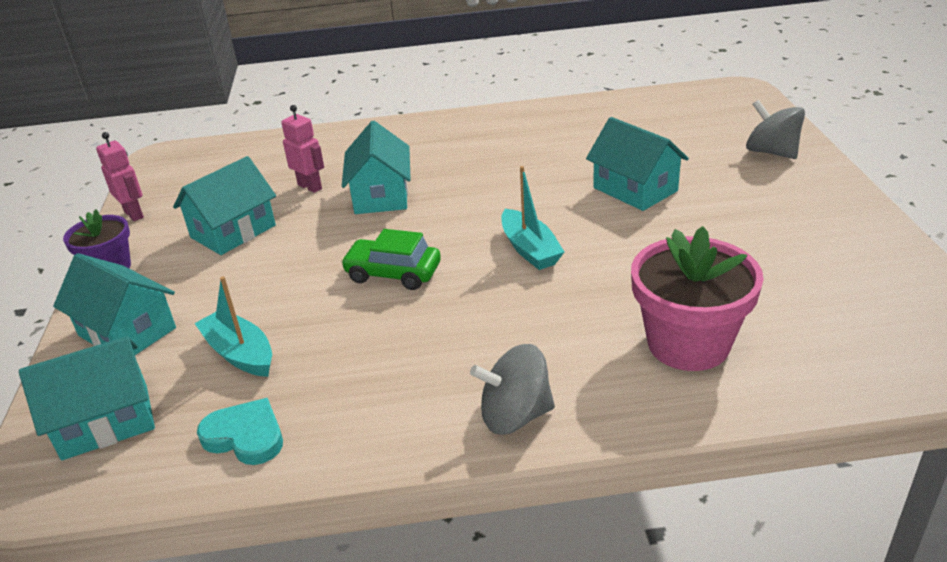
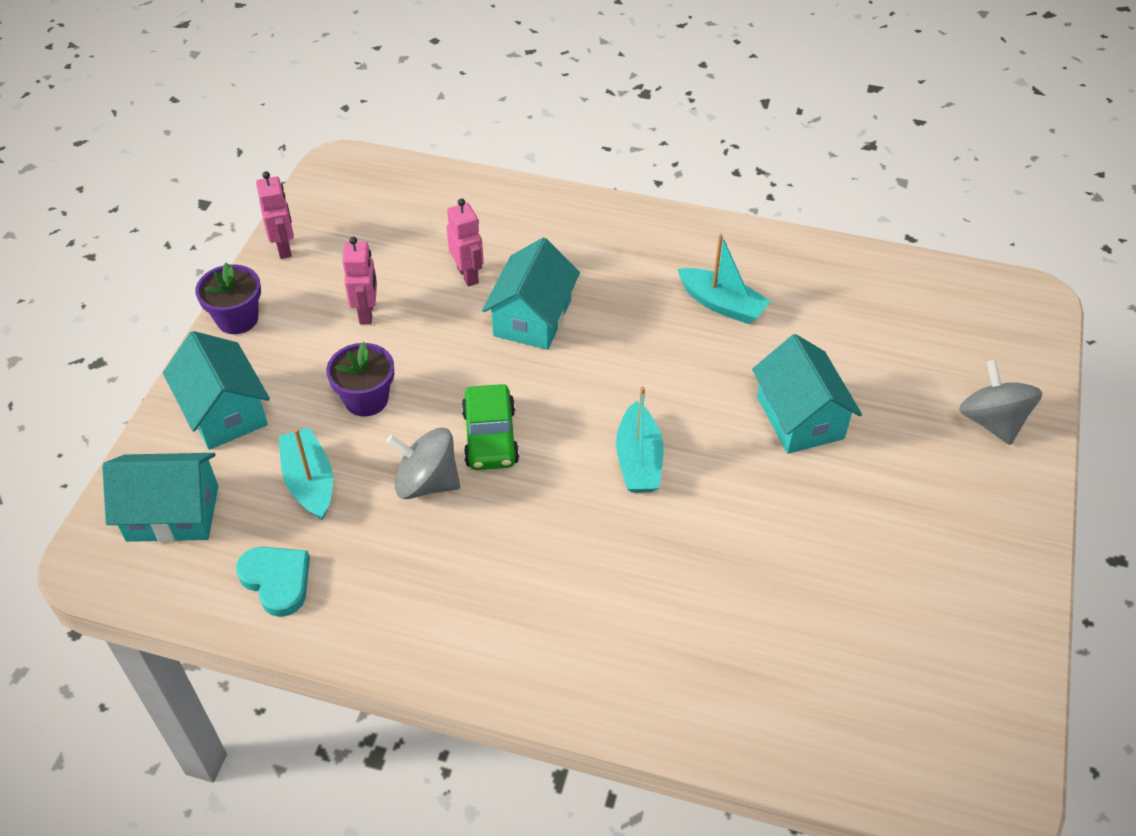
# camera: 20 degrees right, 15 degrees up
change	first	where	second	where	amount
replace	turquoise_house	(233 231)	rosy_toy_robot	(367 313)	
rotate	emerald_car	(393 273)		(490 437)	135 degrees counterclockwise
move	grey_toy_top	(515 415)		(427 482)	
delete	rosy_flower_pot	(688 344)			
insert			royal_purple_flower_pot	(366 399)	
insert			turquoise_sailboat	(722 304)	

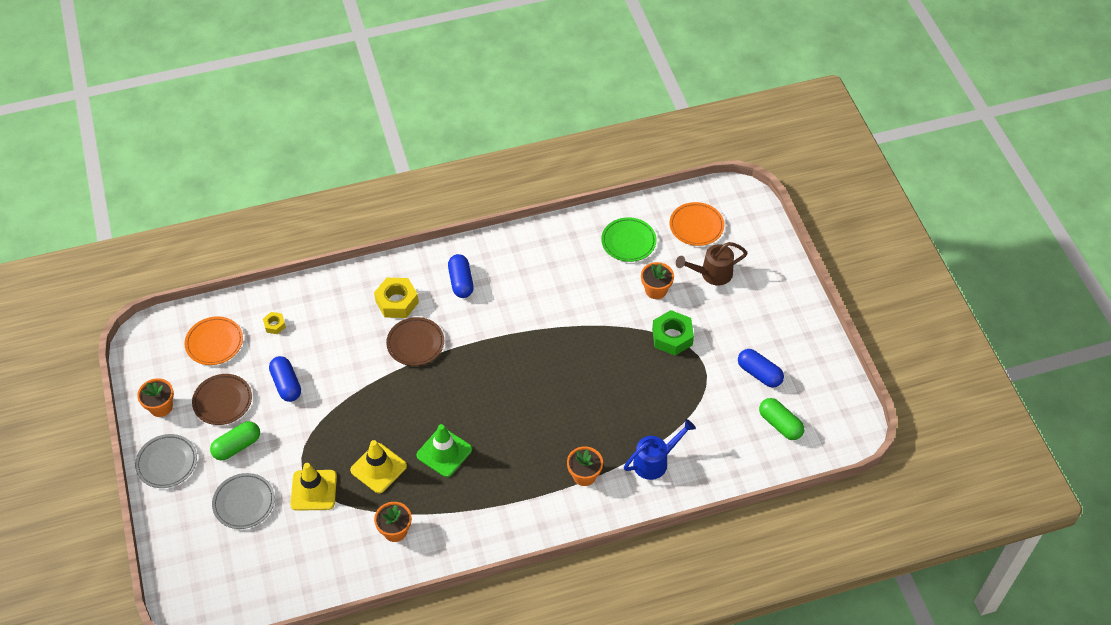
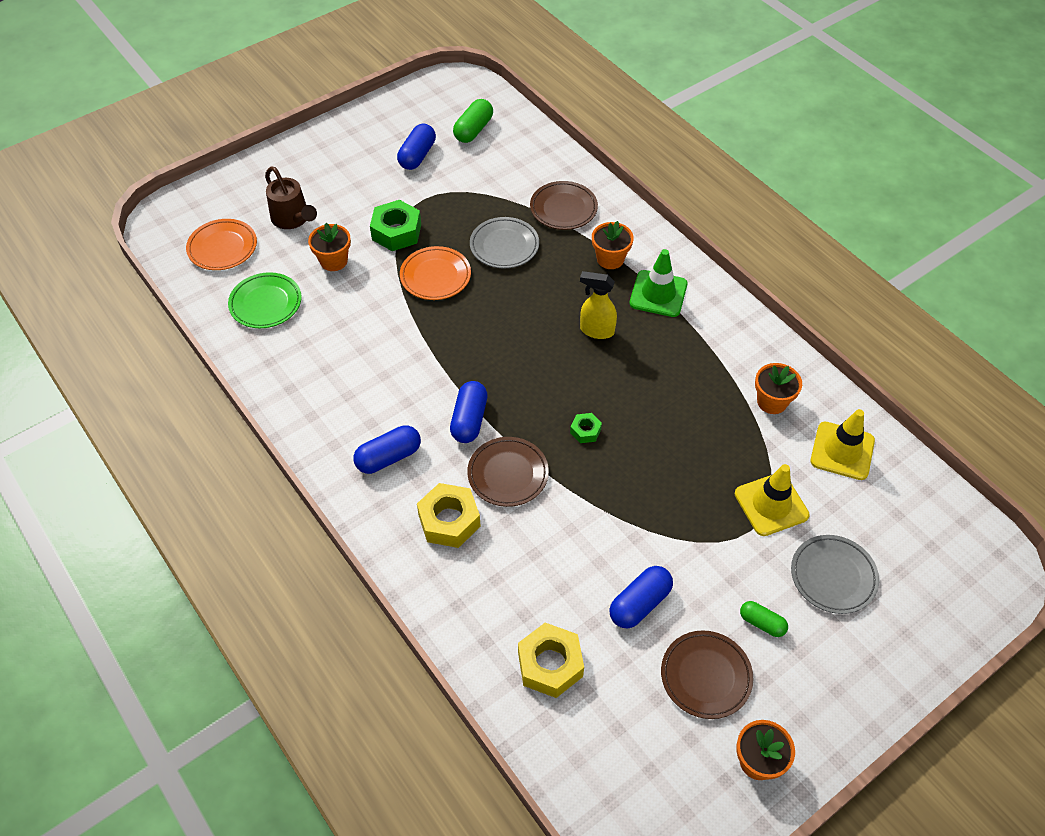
# camera: 110 degrees left, 0 degrees up
change	first	where	second	where	amount
move	grey_flat_dish	(167 463)		(504 246)	
move	bright_orange_flat_dish	(214 343)		(435 276)	
resize	emerald_capsule	(237 446)		(762 623)	x0.64
resize	bright_yellow_hex_nut	(274 325)		(550 664)	x1.92
move	bright_yellow_road_cone	(378 468)		(842 451)	
move	emerald_road_cone	(444 452)		(658 294)	
replace	royal_blue_watering_pot	(655 461)	dark_brown_flat_dish	(563 208)	
insert			royal_blue_capsule	(469 420)	
insert			emerald_hex_nut	(585 431)	
insert			bright_yellow_sprayer	(596 330)	

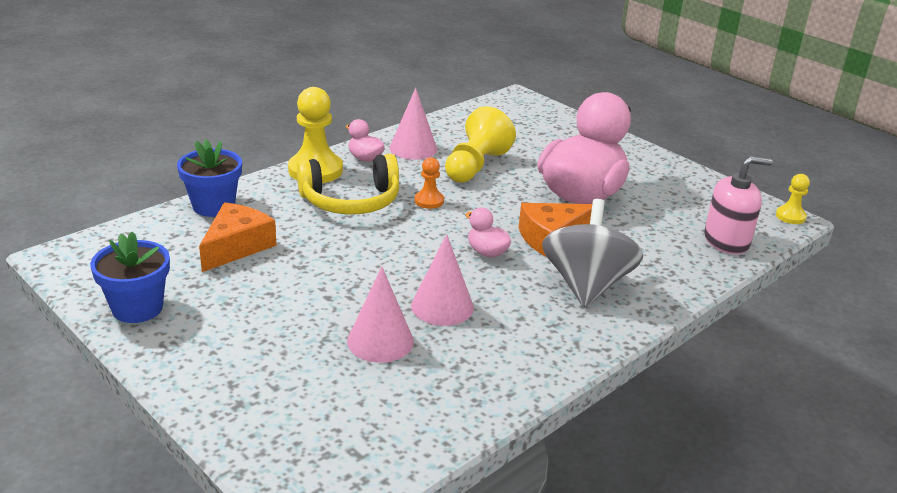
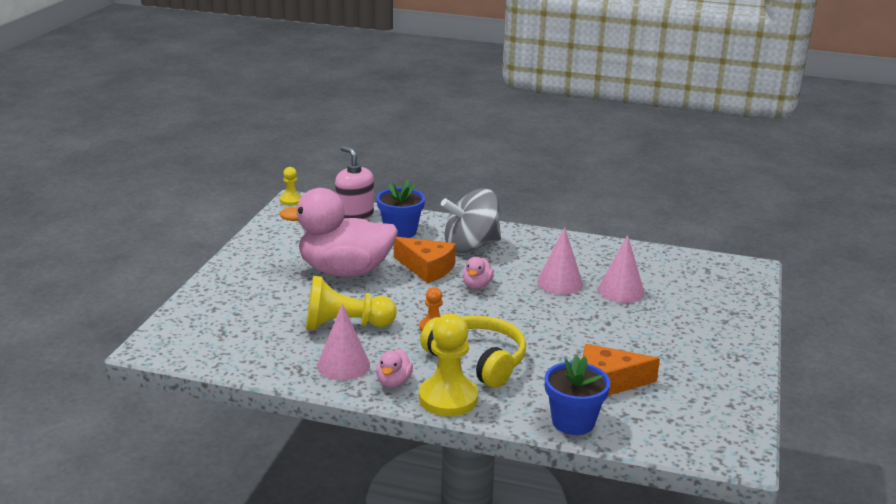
# camera: 120 degrees left, 5 degrees down
change	first	where	second	where	amount
move	royal_blue_flower_pot	(137 308)		(400 231)	

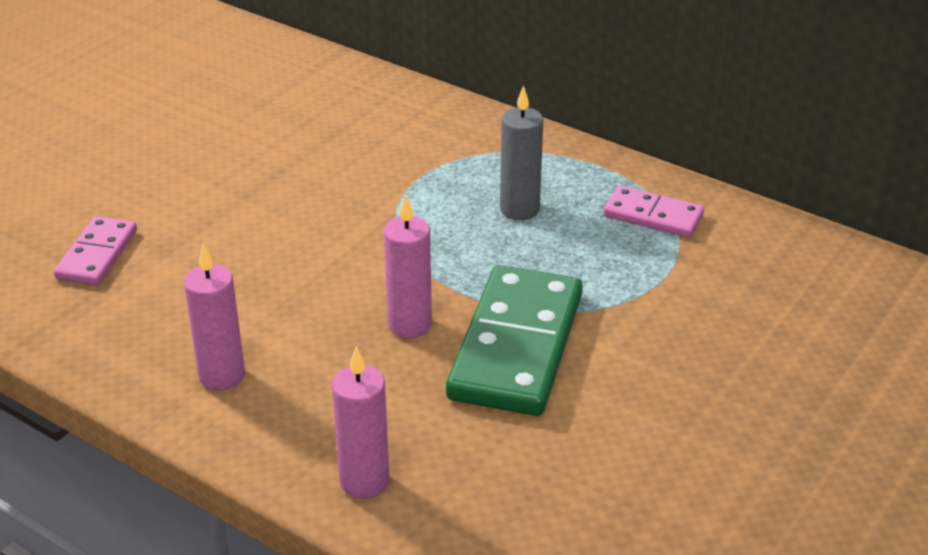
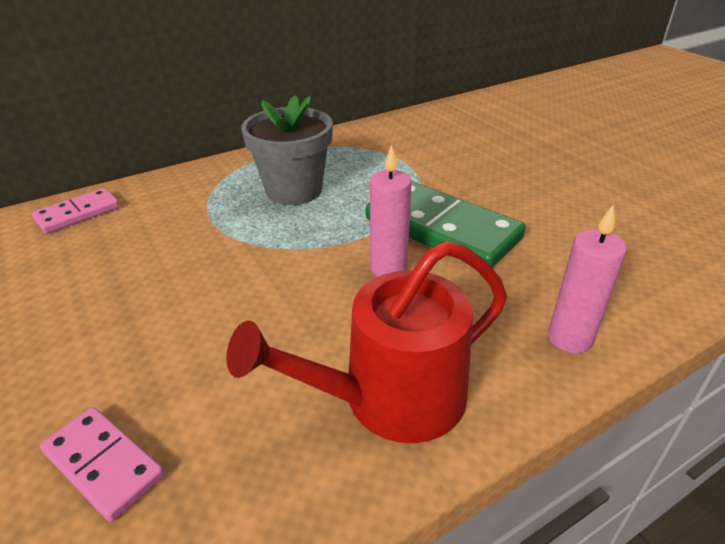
# camera: 65 degrees left, 0 degrees up
change	first	where	second	where	amount
replace	rosy_pillar_candle	(222 375)	red_watering_pot	(391 398)	
replace	grey_pillar_candle	(519 209)	grey_flower_pot	(294 190)	
move	rosy_domino	(653 216)		(78 214)	

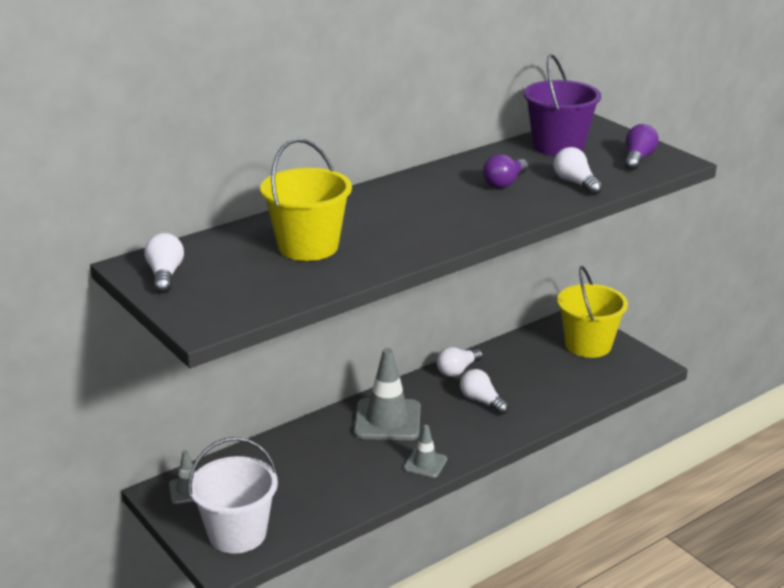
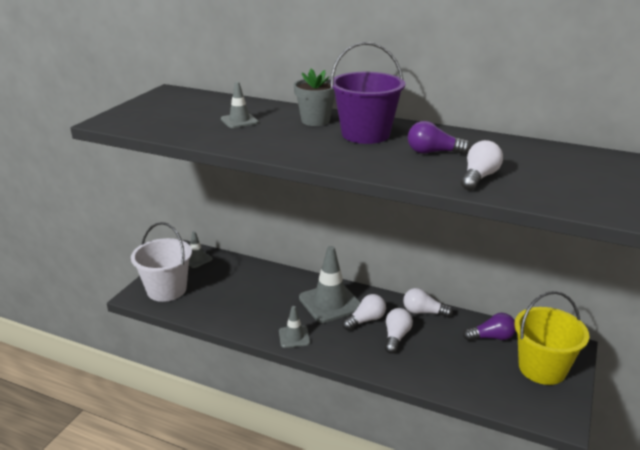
# camera: 60 degrees right, 0 degrees up
change	first	where	second	where	amount
move	snow-white_light_bulb	(165 275)		(366 320)	
replace	bright_yellow_sand_bucket	(308 247)	grey_road_cone	(239 121)	
move	royal_purple_sand_bucket	(558 146)		(365 134)	
move	royal_purple_light_bulb	(638 159)		(491 337)	
insert			grey_flower_pot	(315 121)	

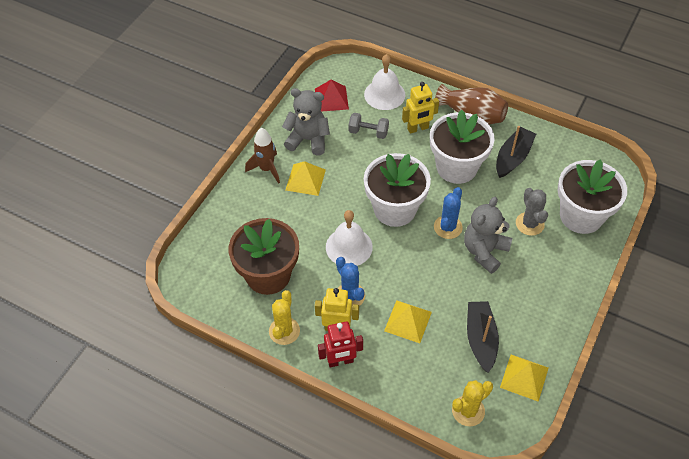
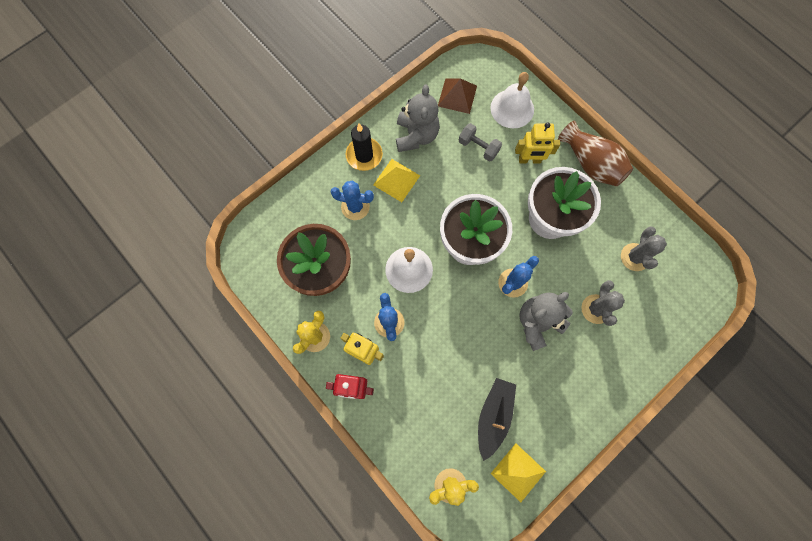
# camera: 20 degrees right, 20 degrees up
change	first	where	second	where	amount
replace	dark_brown_rocket	(266 169)	jet-black_pillar_candle	(364 155)	
rotate	grey_stuffed_bear	(308 140)		(416 136)	60 degrees clockwise
recolor	red_solid_pyramid	(331 98)	dark_brown_solid_pyramid	(457 95)	
delete	bright_yellow_solid_pyramid	(408 321)			
delete	jet-black_sailboat	(513 157)			
delete	snow-white_flower_pot	(581 216)			
insert			royal_blue_saguaro_cactus	(355 207)	
insert			grey_saguaro_cactus	(634 257)	

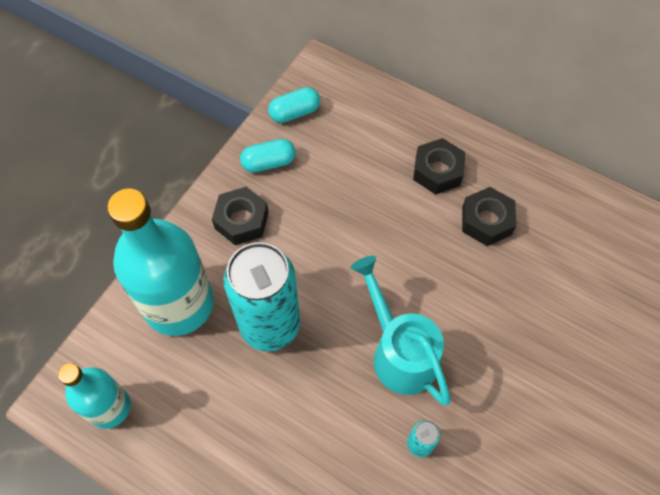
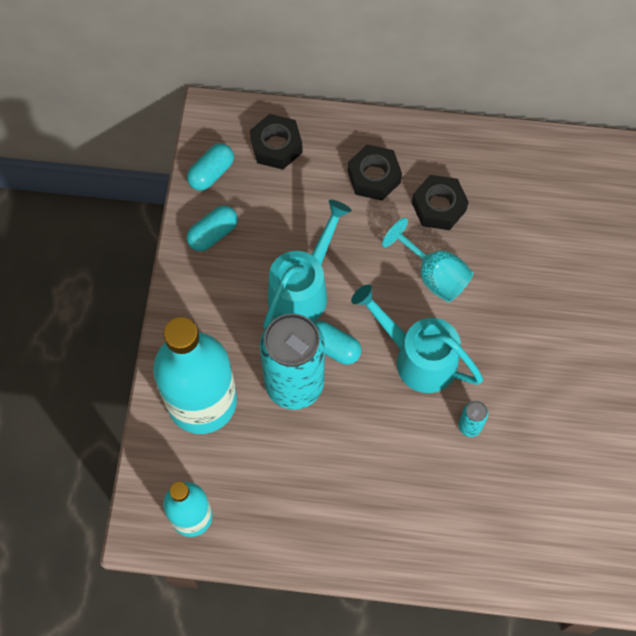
# camera: 25 degrees left, 5 degrees up
change	first	where	second	where	amount
move	jet-black_hex_nut	(241 220)		(276 146)	
insert			turquoise_watering_pot	(303 290)	
insert			turquoise_capsule	(333 347)	
insert			turquoise_goblet	(434 275)	

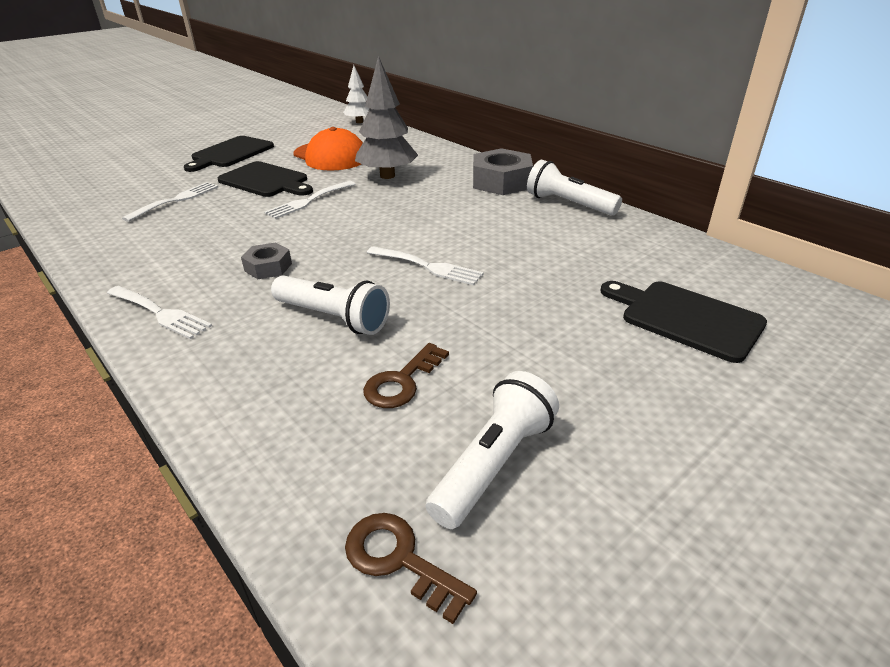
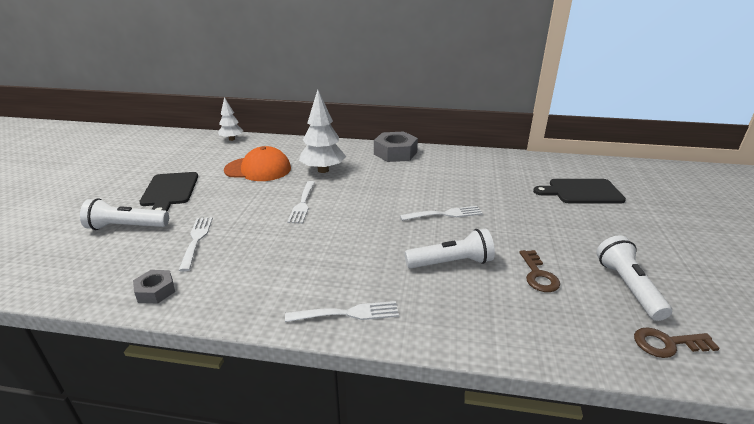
# camera: 40 degrees left, 5 degrees down
change	first	where	second	where	amount
delete	jet-black_chopping_board	(266 181)			
move	grey_hex_nut	(268 267)		(155 291)	
recolor	grey_toy_tree	(387 176)	snow-white_toy_tree	(323 170)	
move	snow-white_flashlight	(568 204)		(126 227)	

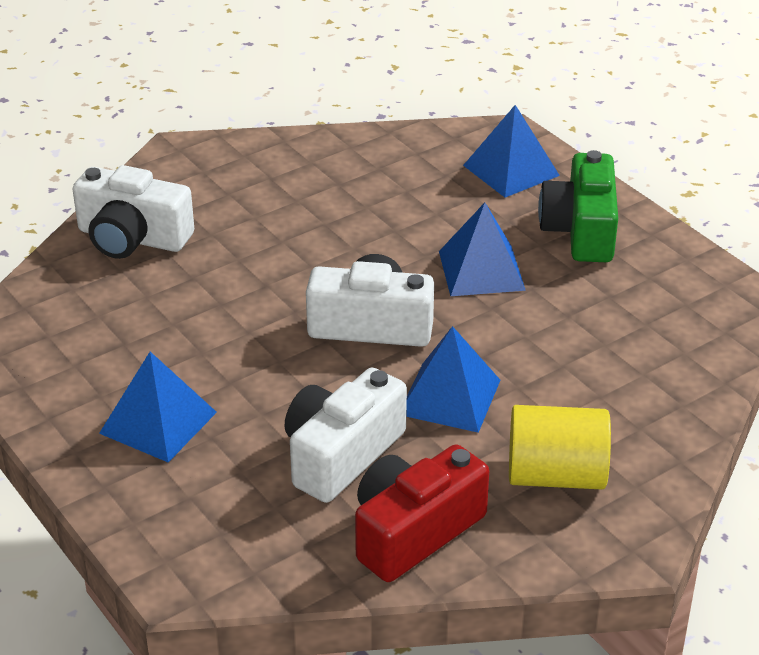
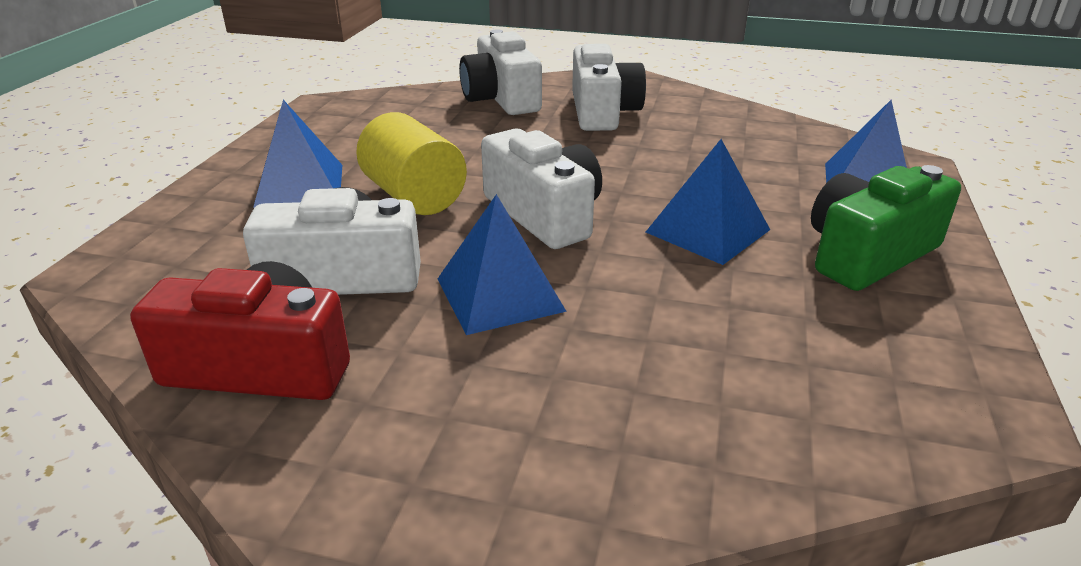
# camera: 50 degrees right, 5 degrees down
change	first	where	second	where	amount
move	bright_yellow_solid_cylinder	(556 475)		(414 196)	
insert			snow-white_photo_camera	(602 112)	

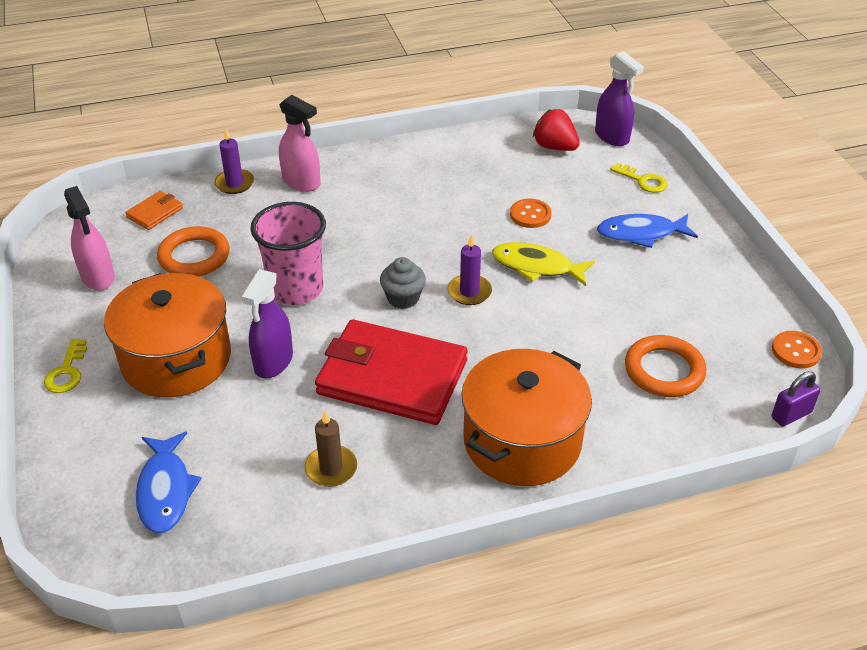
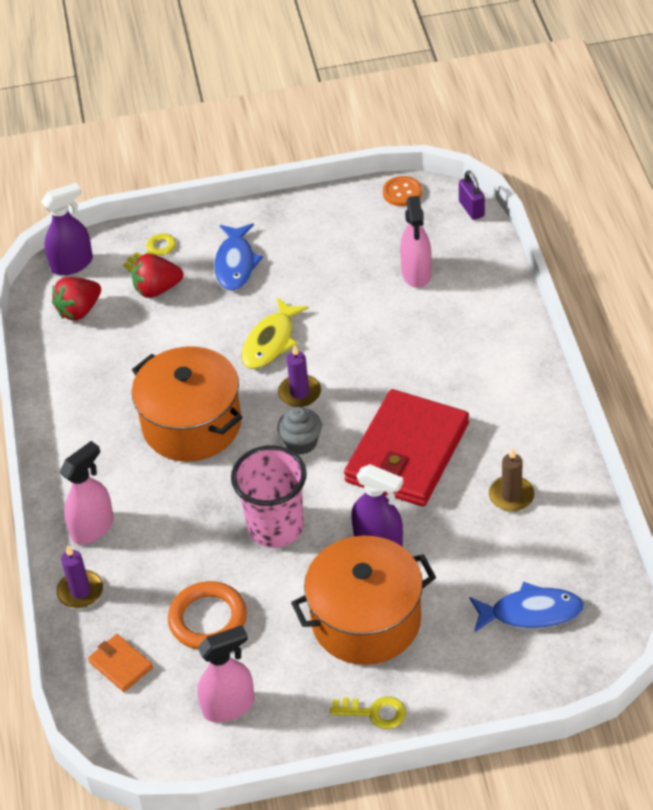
# camera: 80 degrees left, 5 degrees up
change	first	where	second	where	amount
move	bright_orange_pot	(522 441)		(192 424)	
delete	bright_orange_button	(530 215)			
replace	bright_orange_ring	(664 370)	rosy_sprayer	(416 274)	
insert			red_toy_strawberry	(157 289)	

